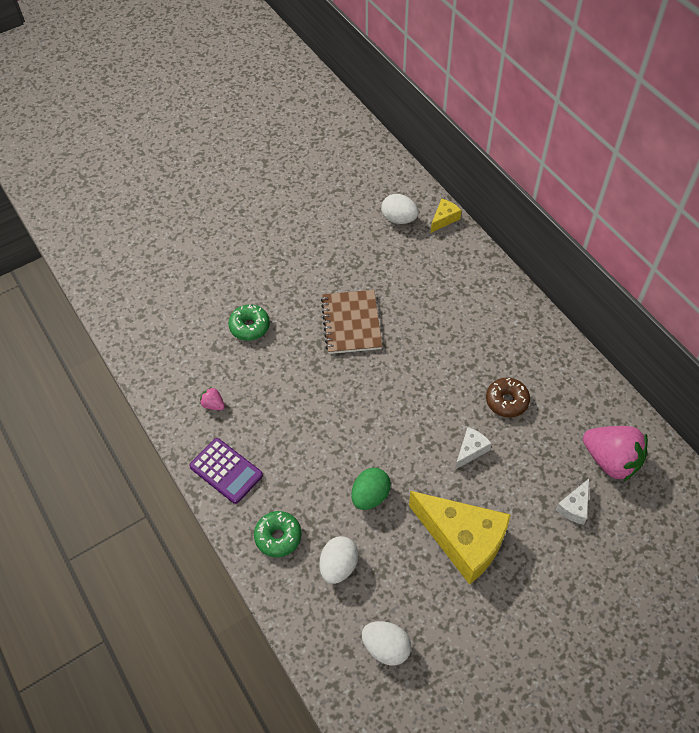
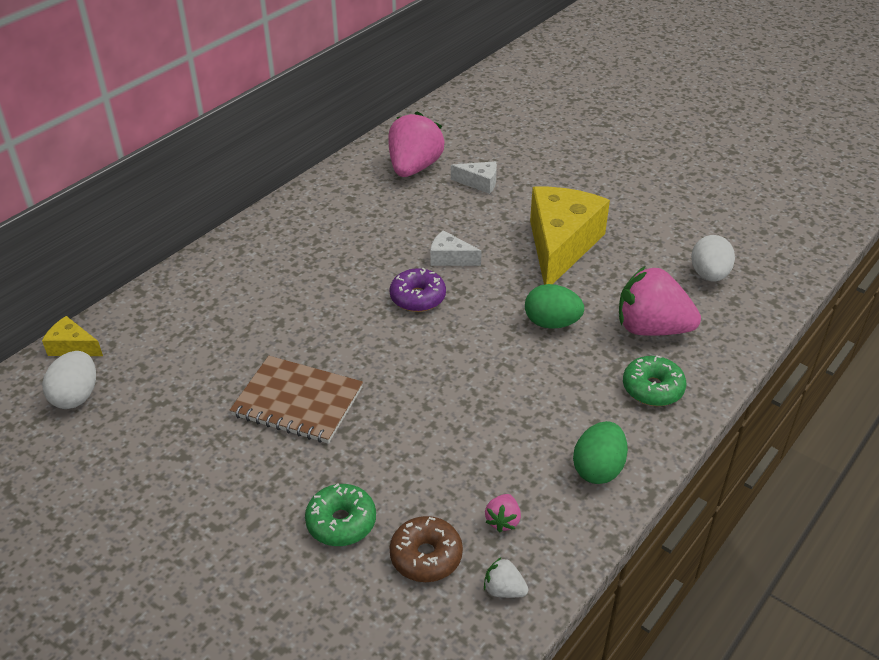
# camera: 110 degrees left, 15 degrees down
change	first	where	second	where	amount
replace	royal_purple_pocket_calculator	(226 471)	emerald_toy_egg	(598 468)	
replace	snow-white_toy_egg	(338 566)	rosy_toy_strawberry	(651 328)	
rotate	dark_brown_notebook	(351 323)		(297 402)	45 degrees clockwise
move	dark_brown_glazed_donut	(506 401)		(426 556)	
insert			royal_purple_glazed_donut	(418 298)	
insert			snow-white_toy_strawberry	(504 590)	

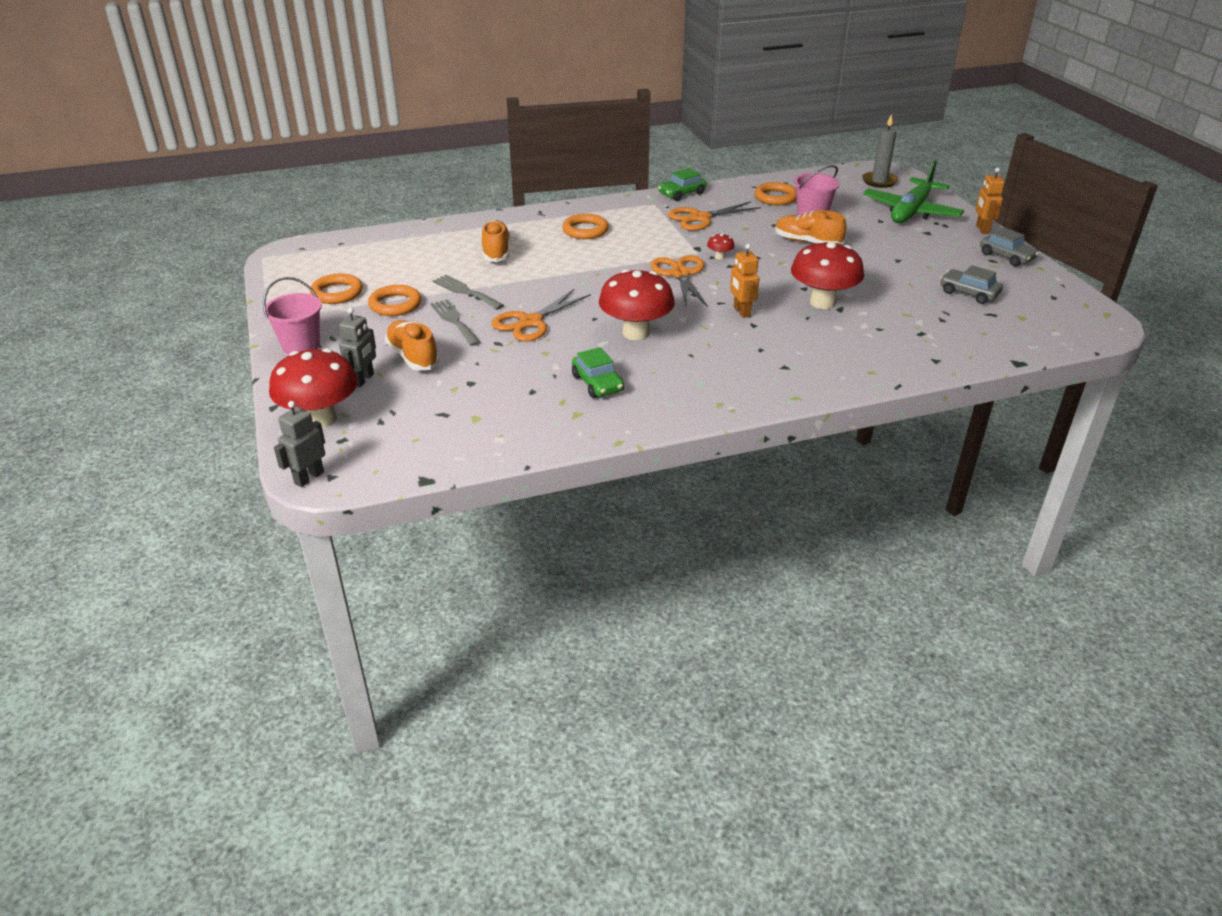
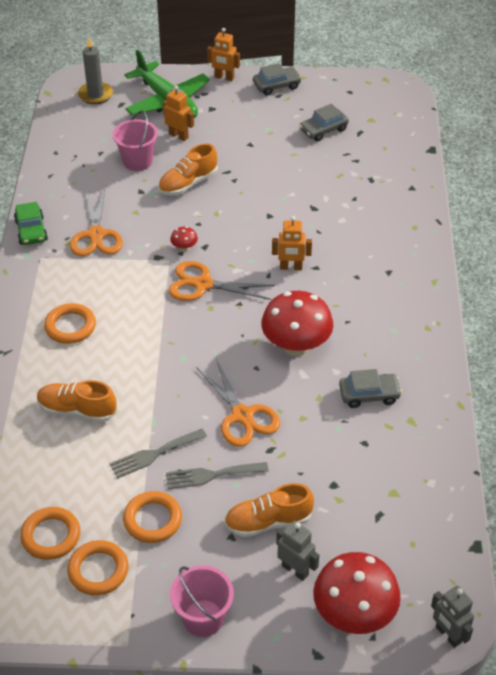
# camera: 70 degrees left, 10 degrees up
change	first	where	second	where	amount
recolor	emerald_car	(597 383)	grey_car	(369 395)	
move	bright_orange_ring	(775 197)		(51 536)	
delete	red_toadstool	(822 302)			
insert			bright_orange_toy_robot	(179 136)	

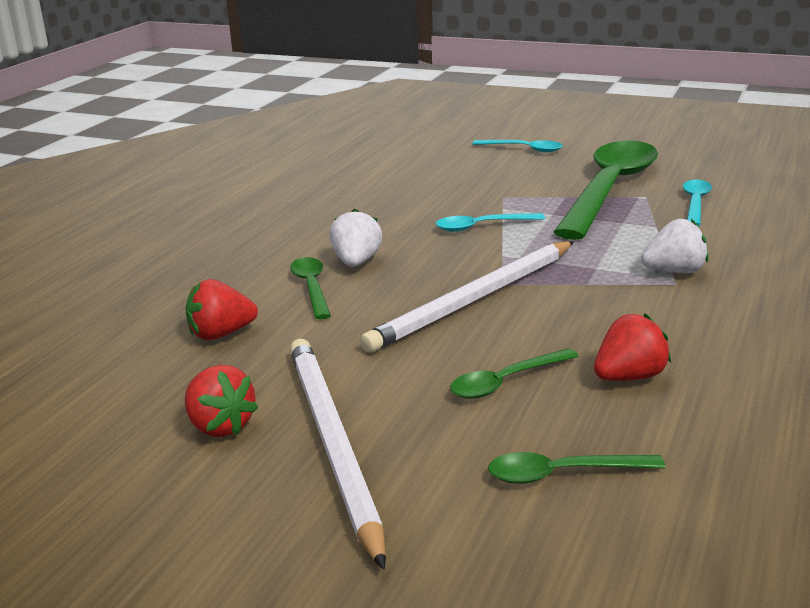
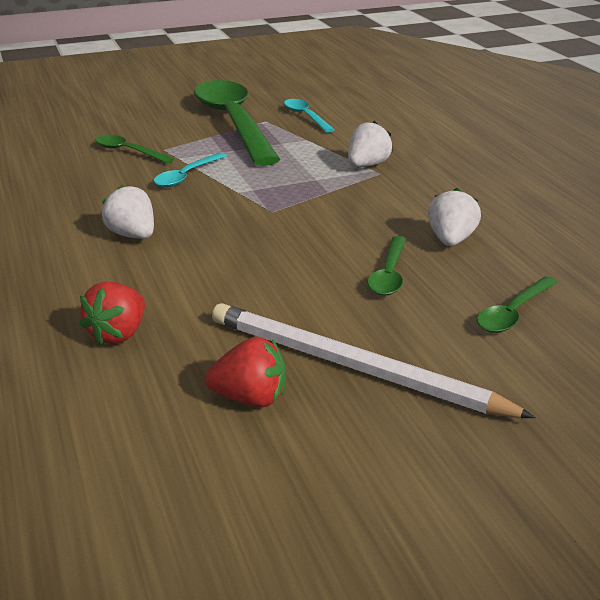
# camera: 45 degrees left, 5 degrees up
change	first	where	second	where	amount
move	emerald_teaspoon	(311 287)		(128 151)	
delete	snow-white_wooden_pencil	(474 299)			
delete	turquoise_teaspoon	(523 149)			
recolor	red_toy_strawberry	(629 377)	snow-white_toy_strawberry	(451 240)	

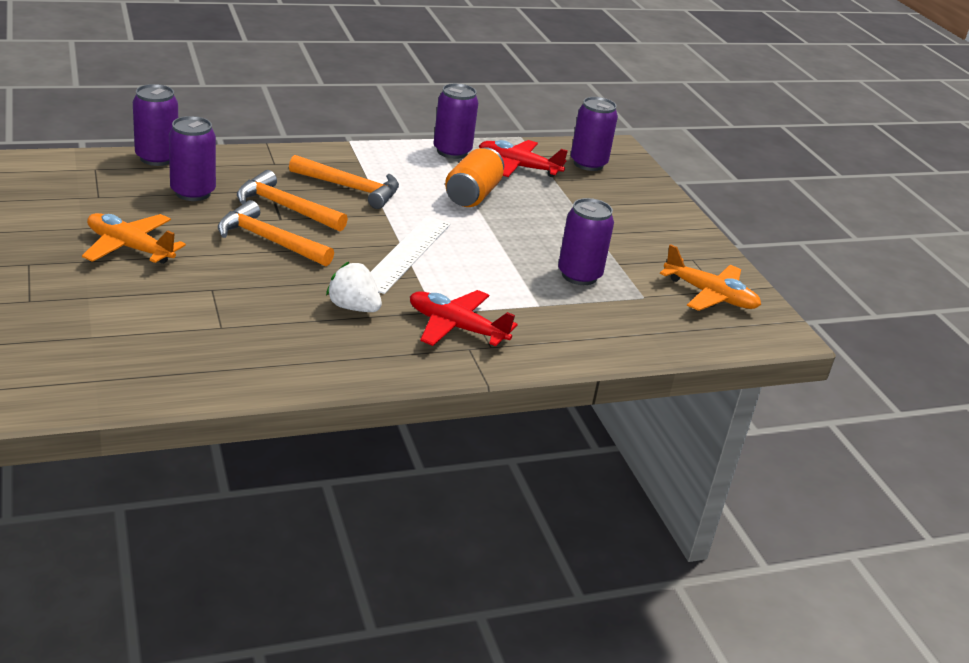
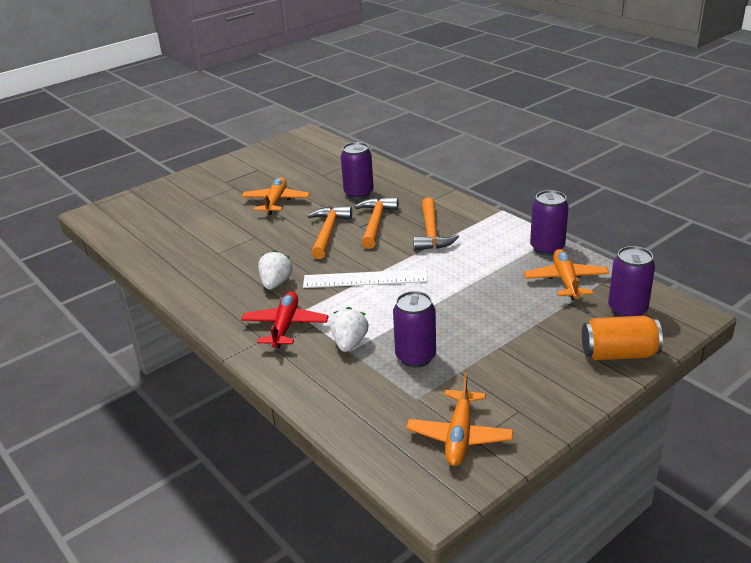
# camera: 75 degrees right, 0 degrees up
change	first	where	second	where	amount
delete	royal_purple_soda_can	(157 158)			
move	bright_orange_soda_can	(472 195)		(618 354)	
recolor	red_aeroplane	(518 167)	bright_orange_aeroplane	(565 281)	
insert			snow-white_toy_strawberry	(349 343)	

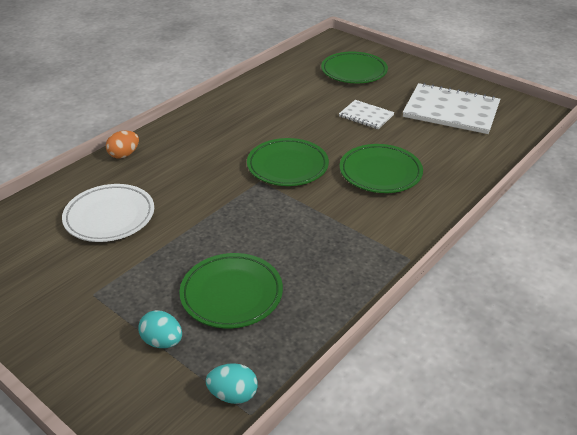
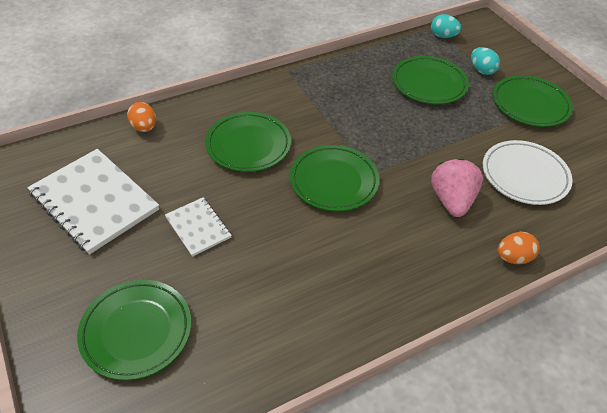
# camera: 160 degrees left, 10 degrees up
change	first	where	second	where	amount
insert			bright_orange_toy_egg	(144 127)	
insert			rosy_toy_strawberry	(451 200)	
insert			emerald_flat_dish	(530 105)	

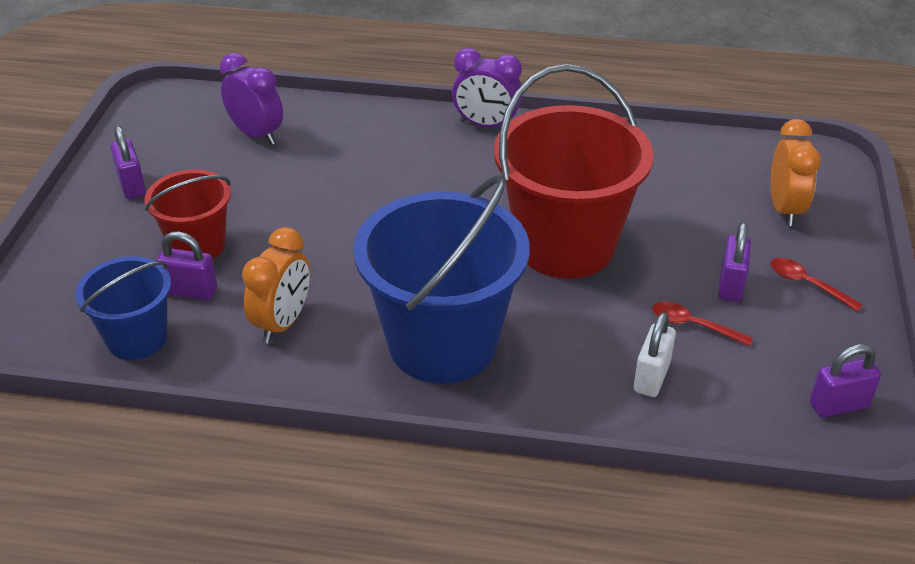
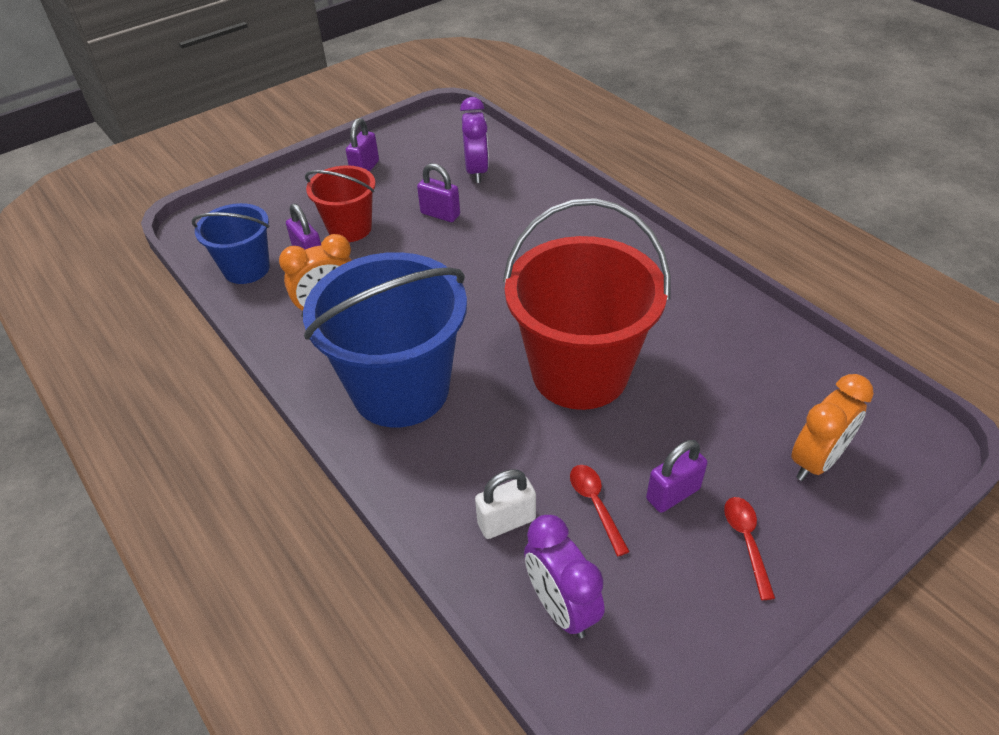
# camera: 45 degrees right, 5 degrees up
change	first	where	second	where	amount
move	royal_purple_bedside_clock	(486 125)		(561 607)	
move	royal_purple_small_lock	(838 405)		(440 214)	

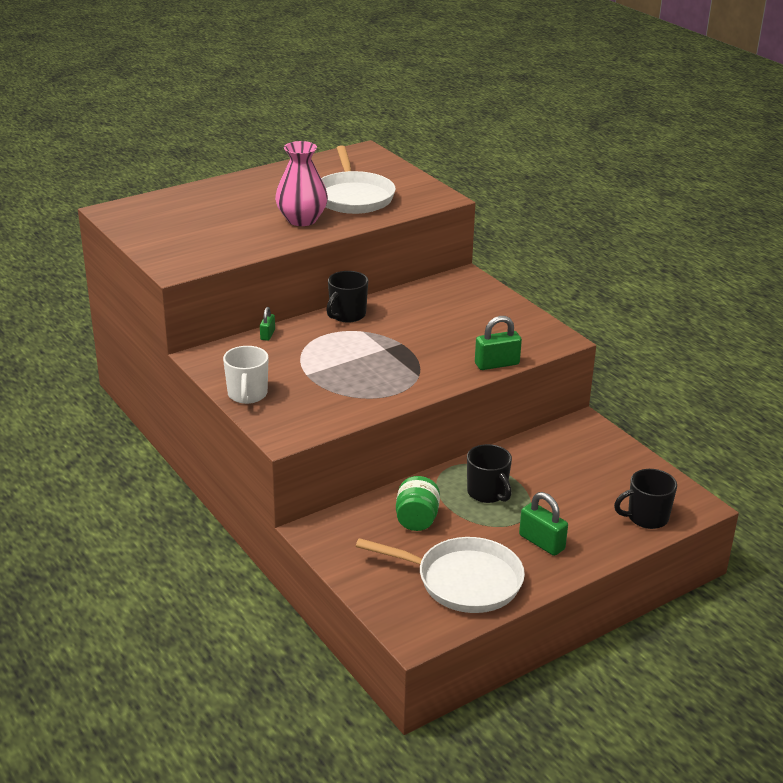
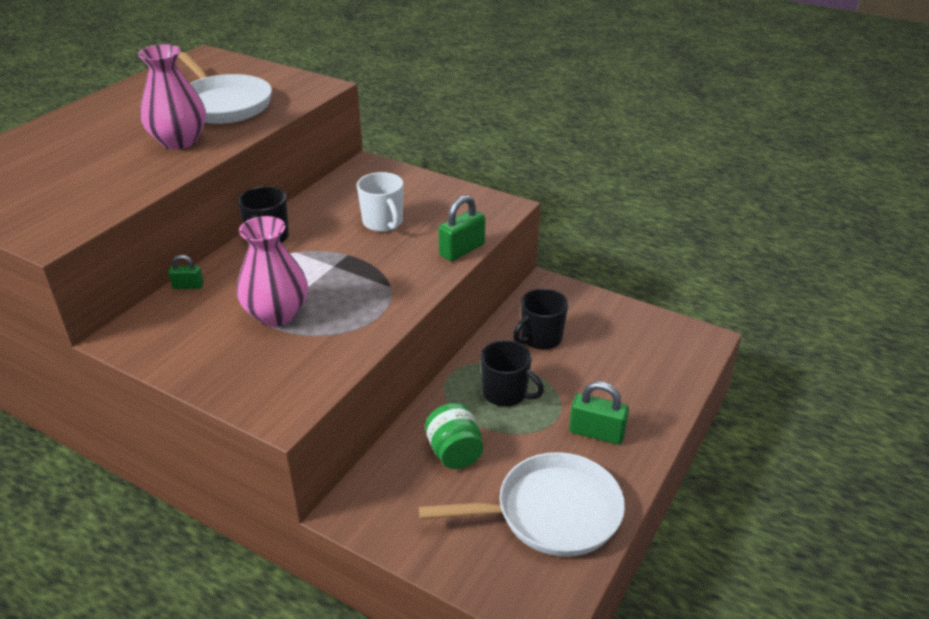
# camera: 25 degrees left, 5 degrees up
change	first	where	second	where	amount
move	snow-white_coffee_mug	(247 395)		(383 223)	
rotate	emerald_small_lock	(267 334)		(188 286)	75 degrees counterclockwise
move	jet-black_coffee_mug	(646 518)		(540 338)	
insert			rosy_vase	(277 314)	

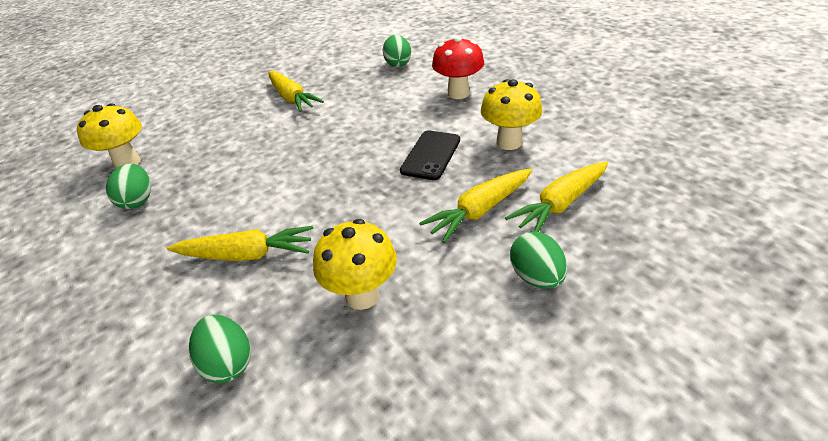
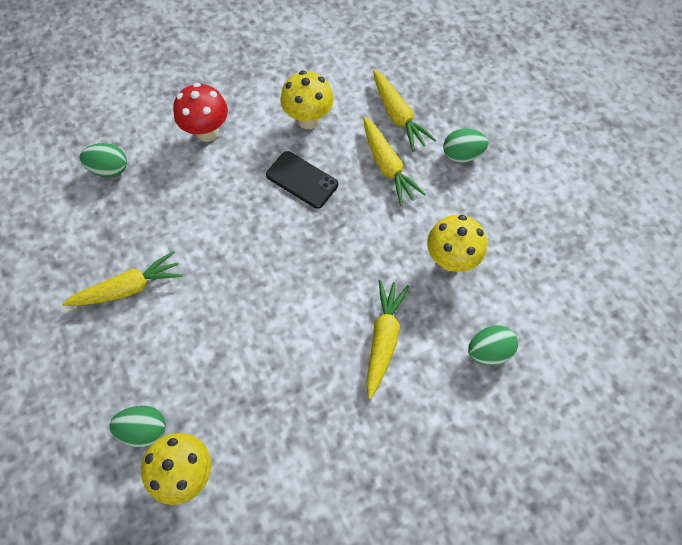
# camera: 80 degrees left, 25 degrees up
change	first	where	second	where	amount
move	emerald_toy_egg	(138 201)		(144 429)	

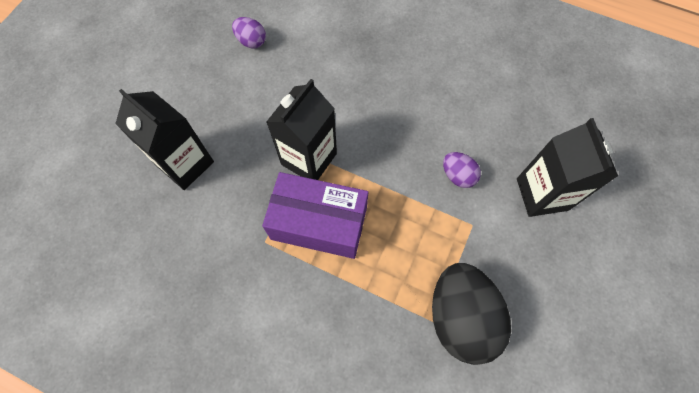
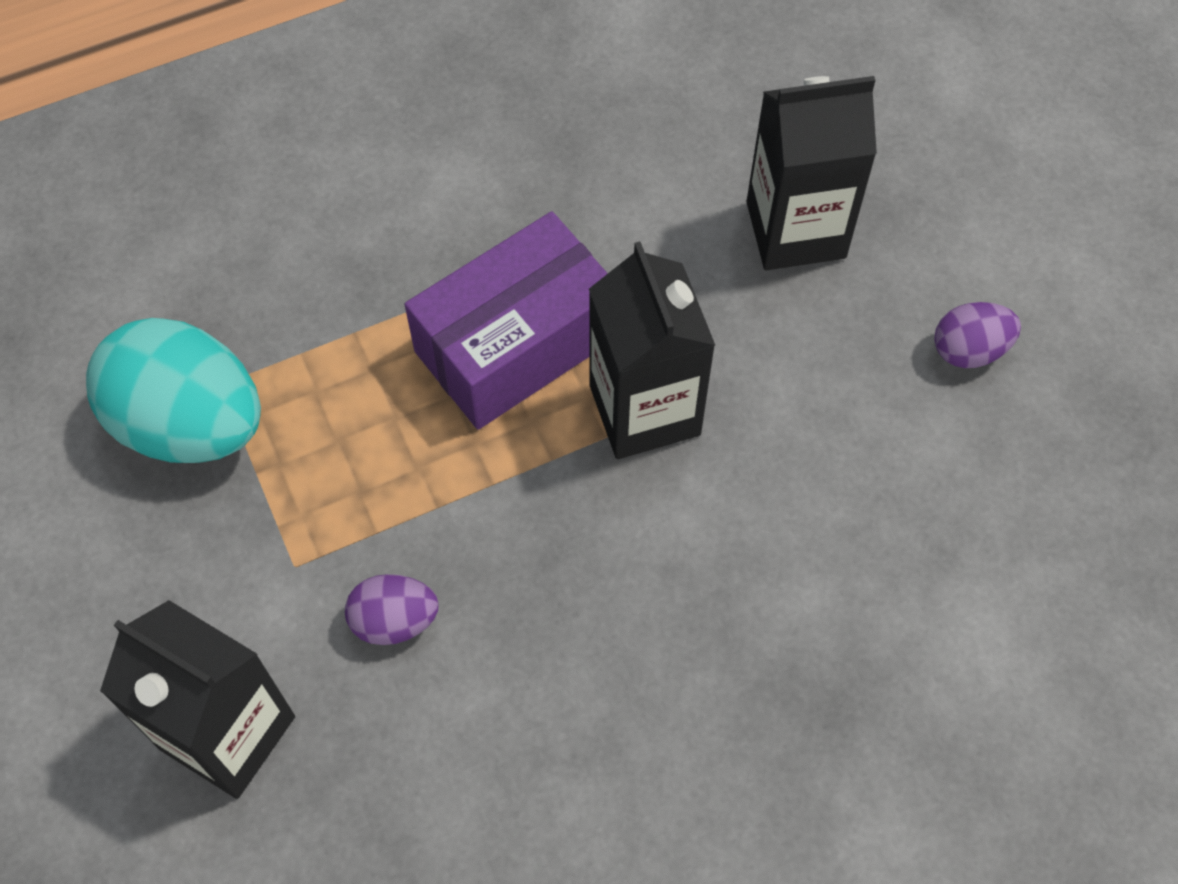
# camera: 130 degrees right, 5 degrees down
change	first	where	second	where	amount
move	royal_purple_toy_egg	(251 41)		(969 350)	
recolor	jet-black_toy_egg	(460 317)	turquoise_toy_egg	(190 424)	

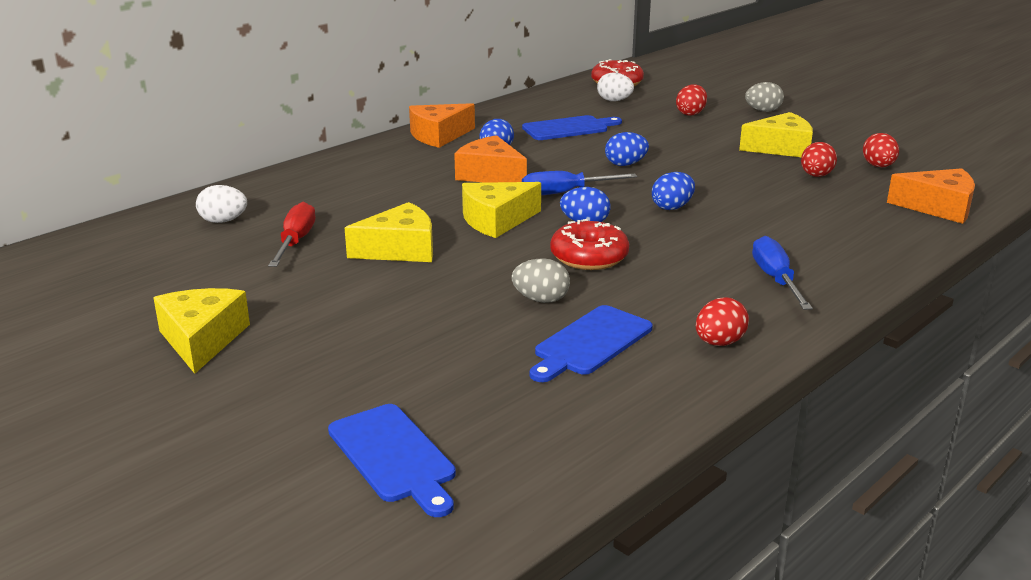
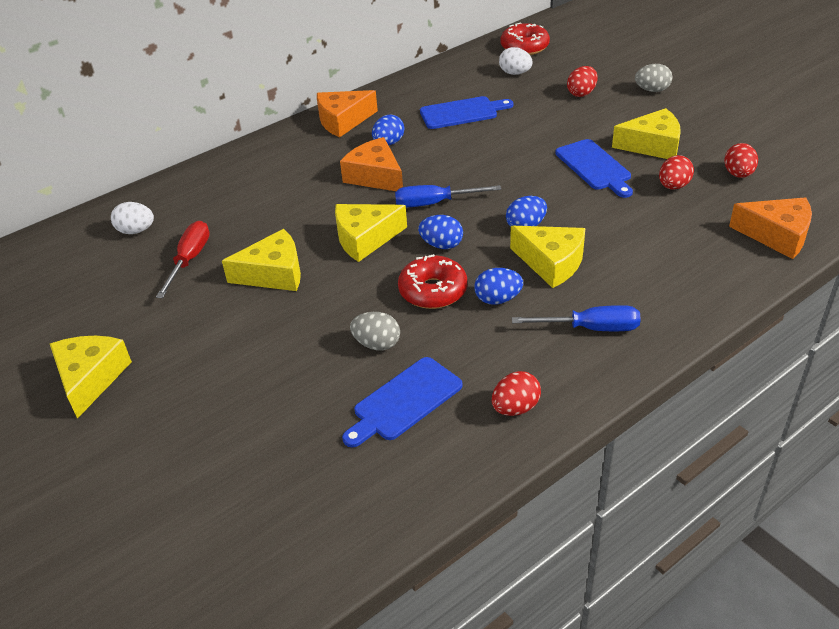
# camera: 10 degrees right, 15 degrees up
change	first	where	second	where	amount
move	royal_blue_chopping_board	(393 456)		(594 167)	
move	royal_blue_toy_egg	(625 164)		(498 299)	
rotate	royal_blue_screwdriver	(775 279)		(591 328)	90 degrees clockwise
insert			bright_yellow_cheese	(551 263)	

